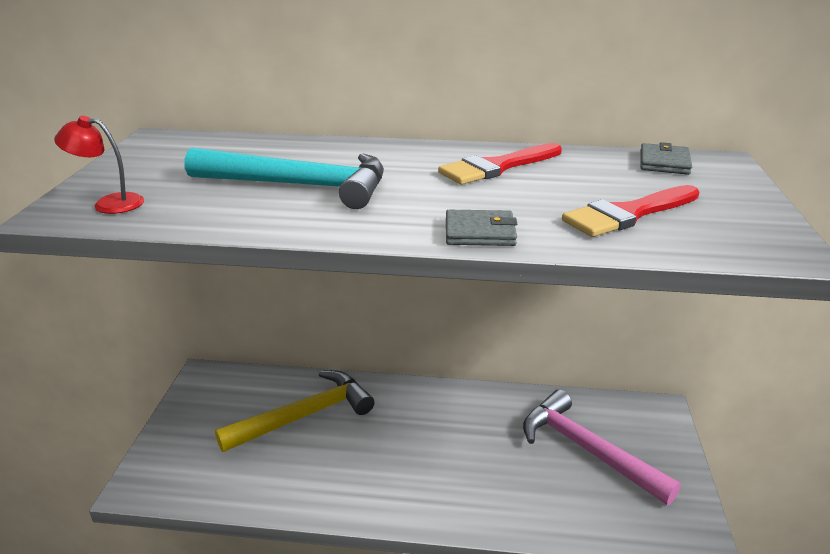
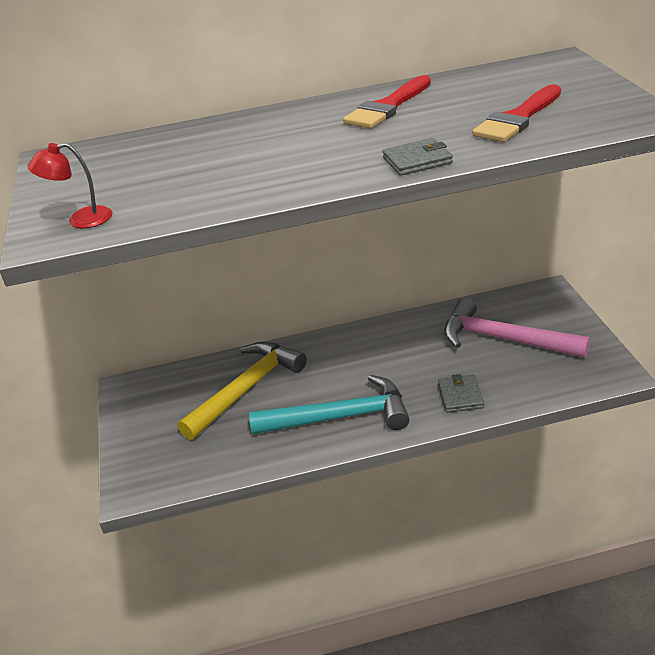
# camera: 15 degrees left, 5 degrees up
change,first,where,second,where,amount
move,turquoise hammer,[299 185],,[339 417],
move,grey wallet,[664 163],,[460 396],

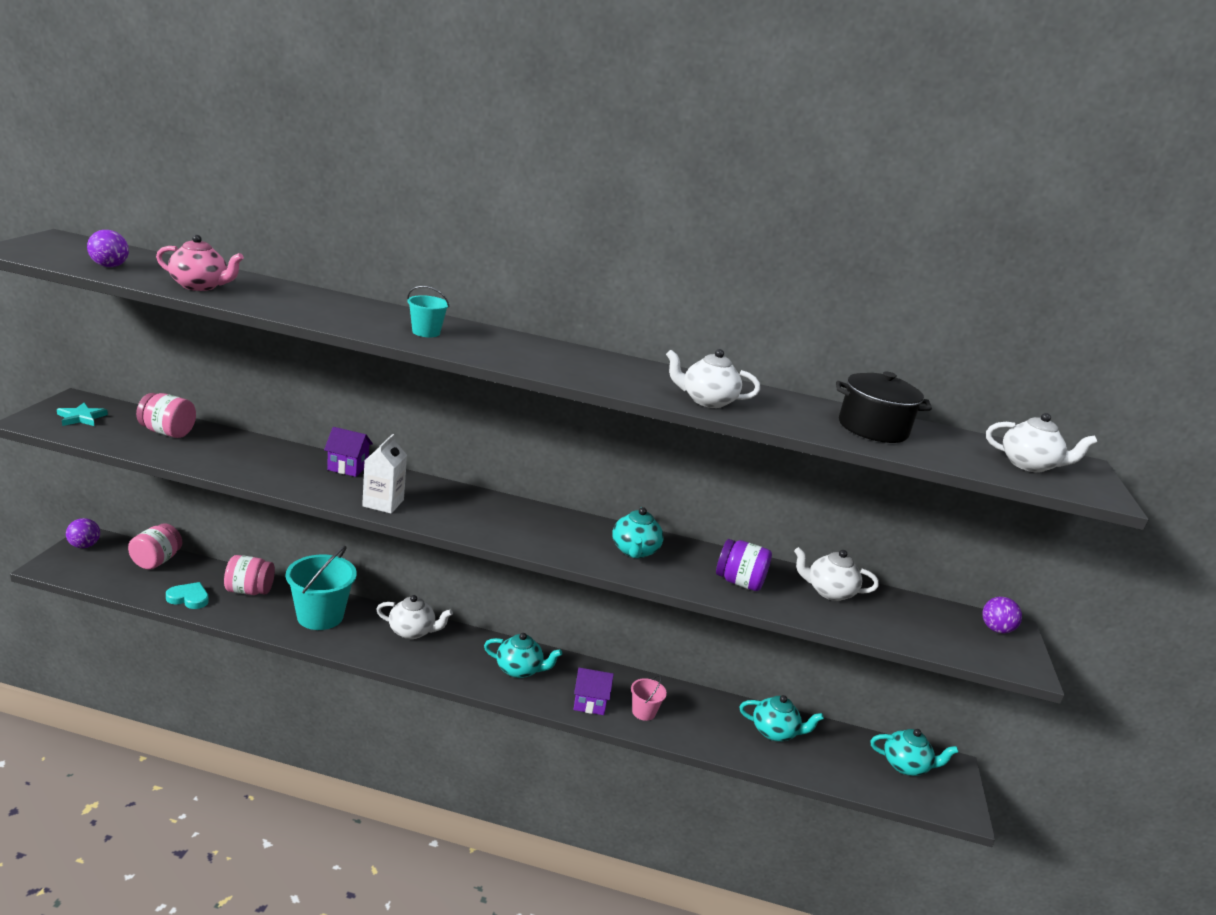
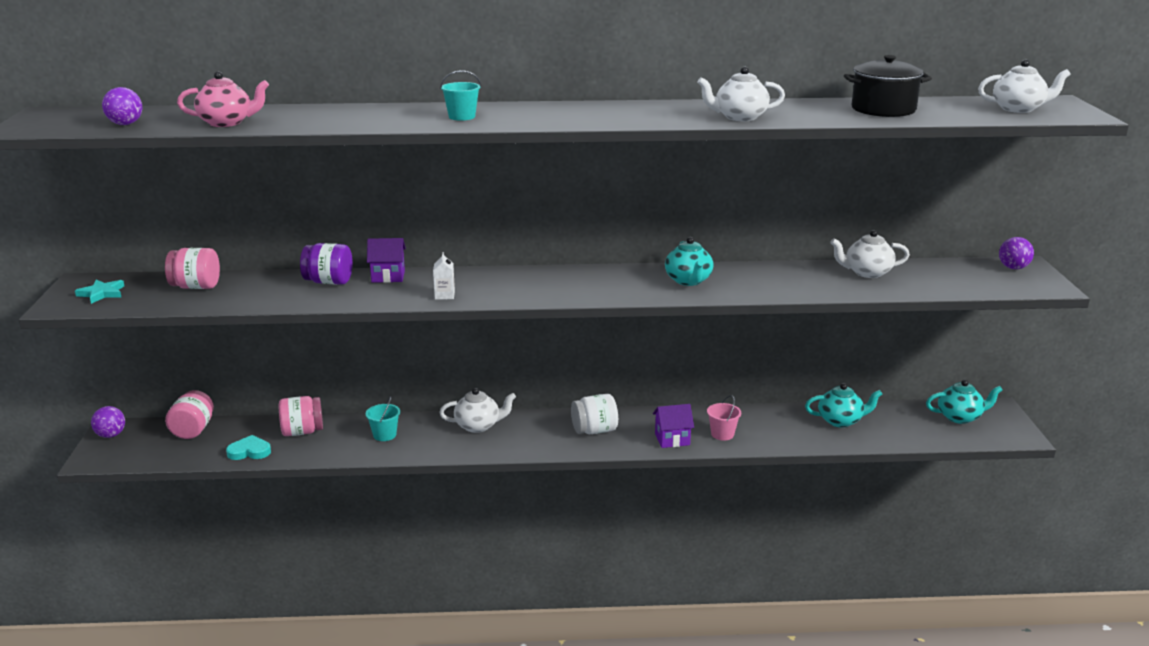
# camera: 10 degrees left, 0 degrees up
change,first,where,second,where,amount
resize,turquoise bucket,[320 616],,[384 435],x0.51
resize,white carton,[383 503],,[444 295],x0.62
replace,turquoise teapot,[519 670],white jar,[594 430],
move,purple jar,[739 582],,[328 282],

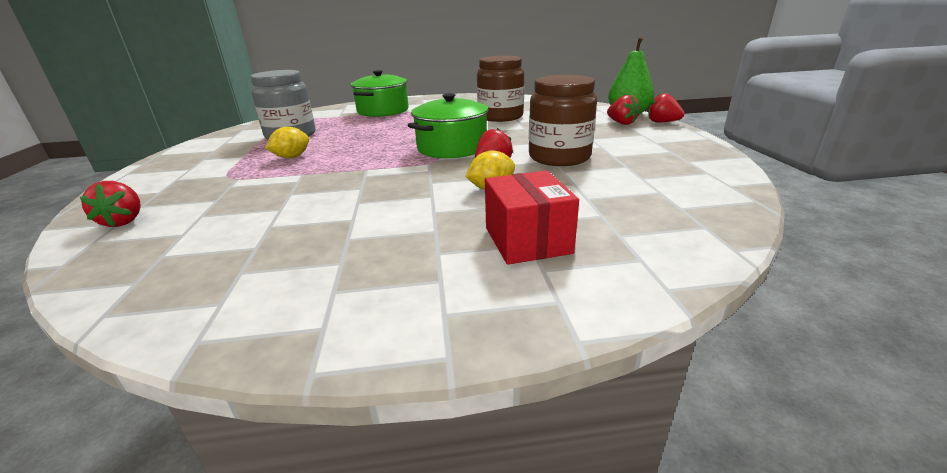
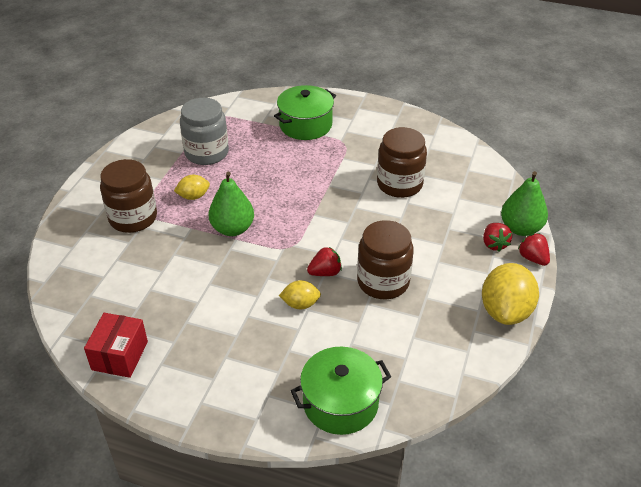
# camera: 25 degrees right, 15 degrees up
change,first,where,second,where,amount
delete,red strawberry,[124 221],,,
move,green pot,[452 148],,[340 403],
move,red box,[527 240],,[120 355],
insert,,,brown jar,[133 218],
insert,,,green pear,[232 229],
insert,,,yellow lemon,[505 311],

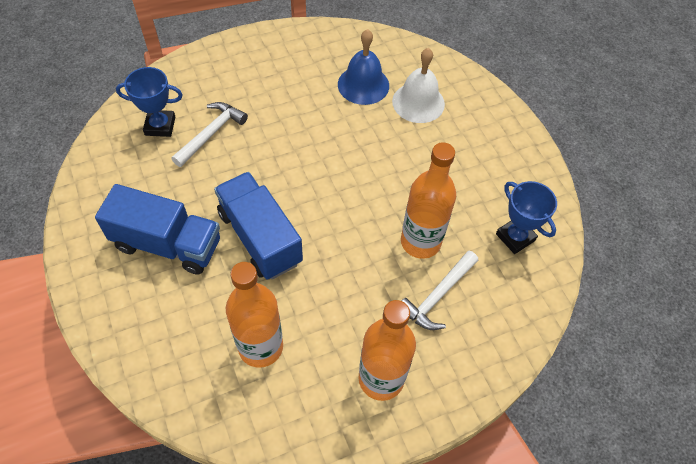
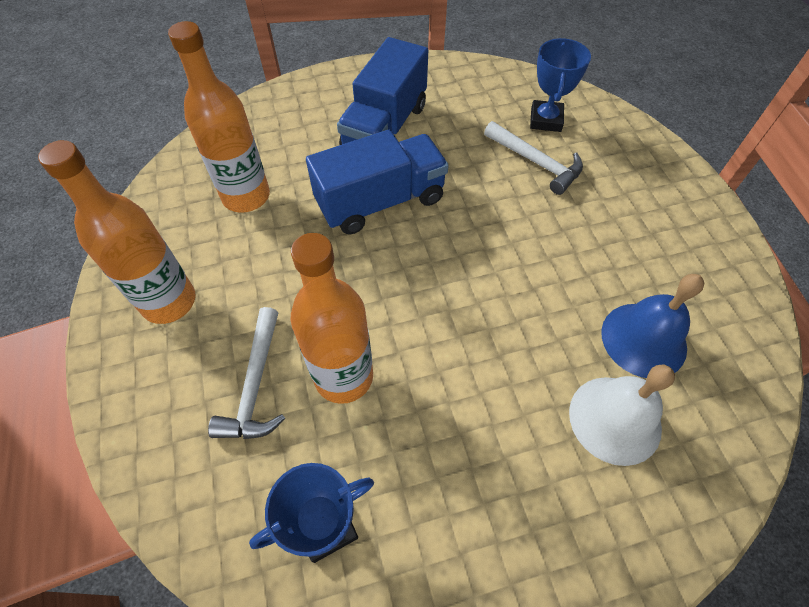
# camera: 100 degrees right, 0 degrees up
change,first,where,second,where,amount
rotate,white hammer,[438 296],,[255 385],135 degrees counterclockwise

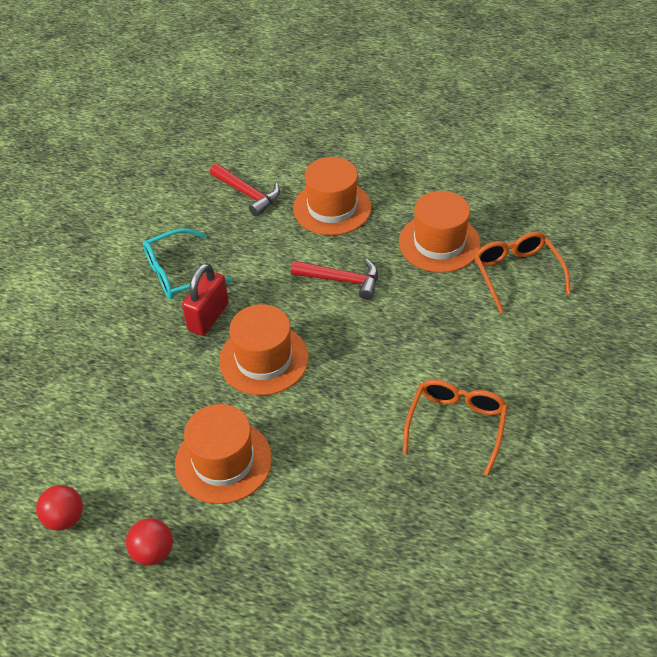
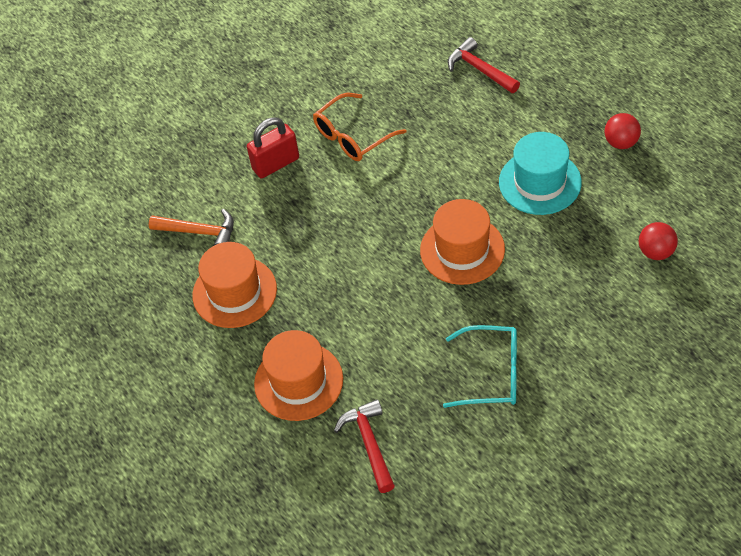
# camera: 145 degrees left, 5 degrees up
change,first,where,second,where,amount
move,red ball,[64 518],,[656 252],
recolor,orange hat,[223 461],turquoise hat,[540 182],
move,red padlock,[208 317],,[276 164],
move,red hammer,[341 280],,[480 69],
replace,orange glasses,[516 273],orange hammer,[199 232],

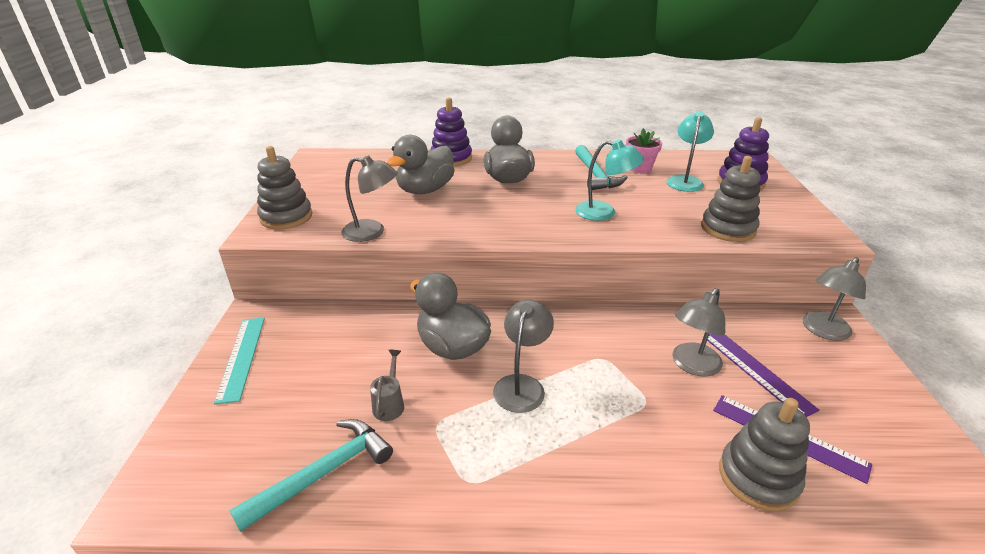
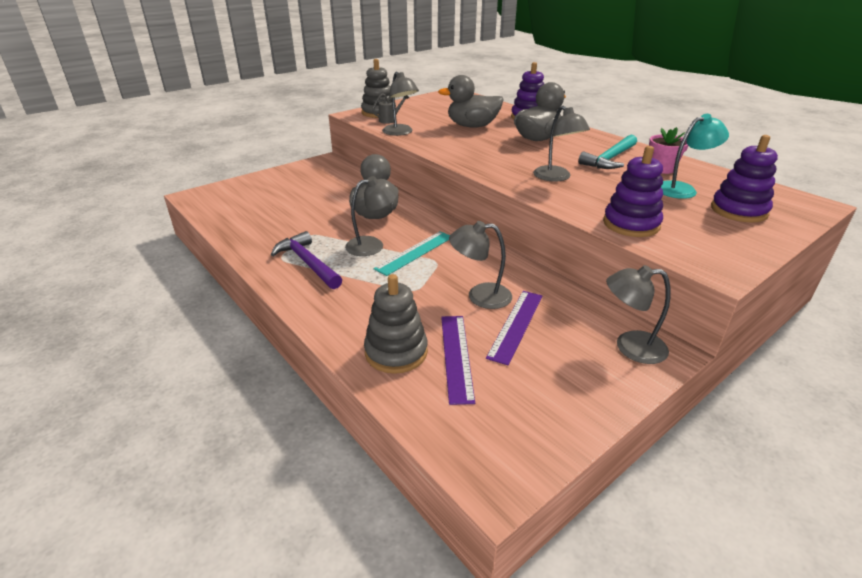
# camera: 50 degrees right, 0 degrees up
change,first,where,second,where,amount
move,turquoise ruler,[241 357],,[415 252],
delete,turquoise hammer,[324 473],,,
move,grey watering can,[389 404],,[390 120],
recolor,turquoise lamp,[604 212],grey lamp,[556 177],
recolor,grey stacking toy,[728 229],purple stacking toy,[631 224],
insert,,,purple hammer,[308 263],

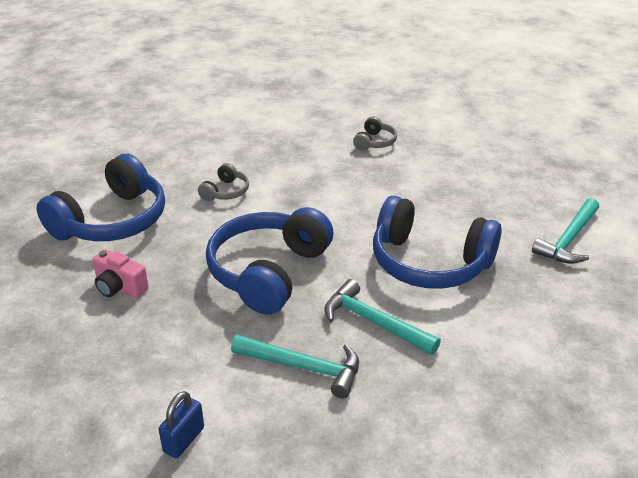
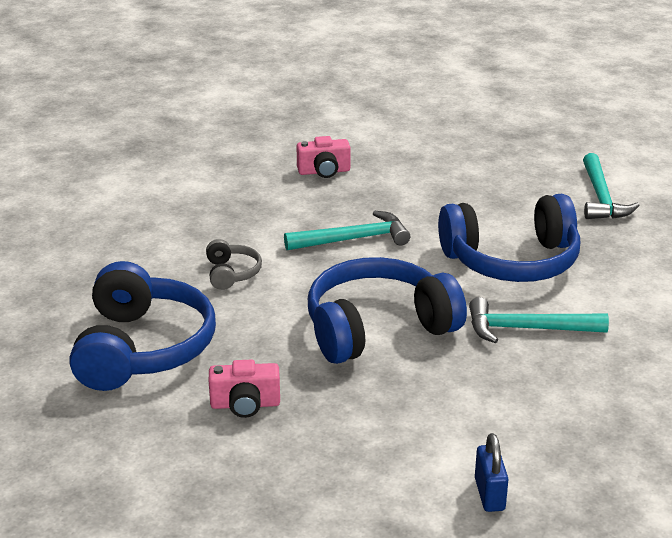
# camera: 35 degrees left, 5 degrees down
change,first,where,second,where,amount
rotate,blue headphones,[268 272],,[378 328],75 degrees clockwise
move,turquoise hammer,[304 367],,[354 239],
replace,grey headphones,[374 142],pink camera,[324 171],

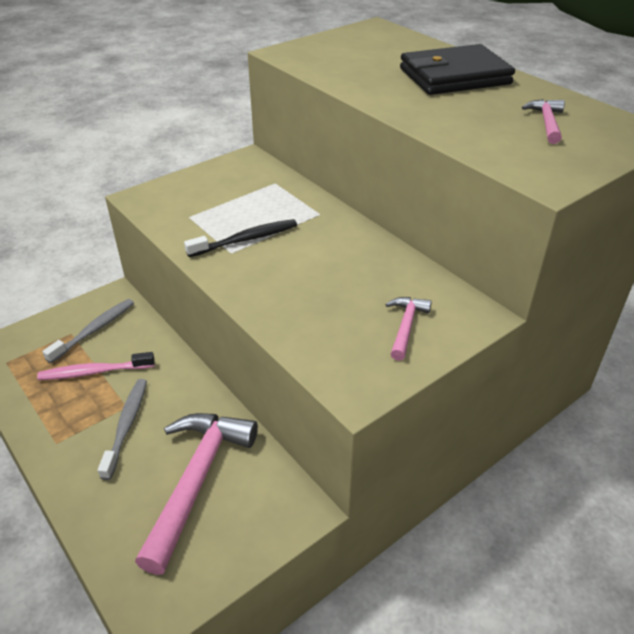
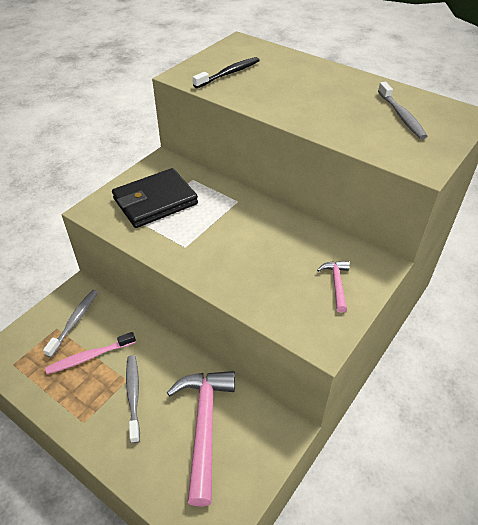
# camera: 15 degrees left, 5 degrees up
change,first,where,second,where,amount
move,black toothbrush,[245 240],,[228 74],
move,black wallet,[454 76],,[155 201],
replace,pink hammer,[546 122],grey toothbrush,[401 115],

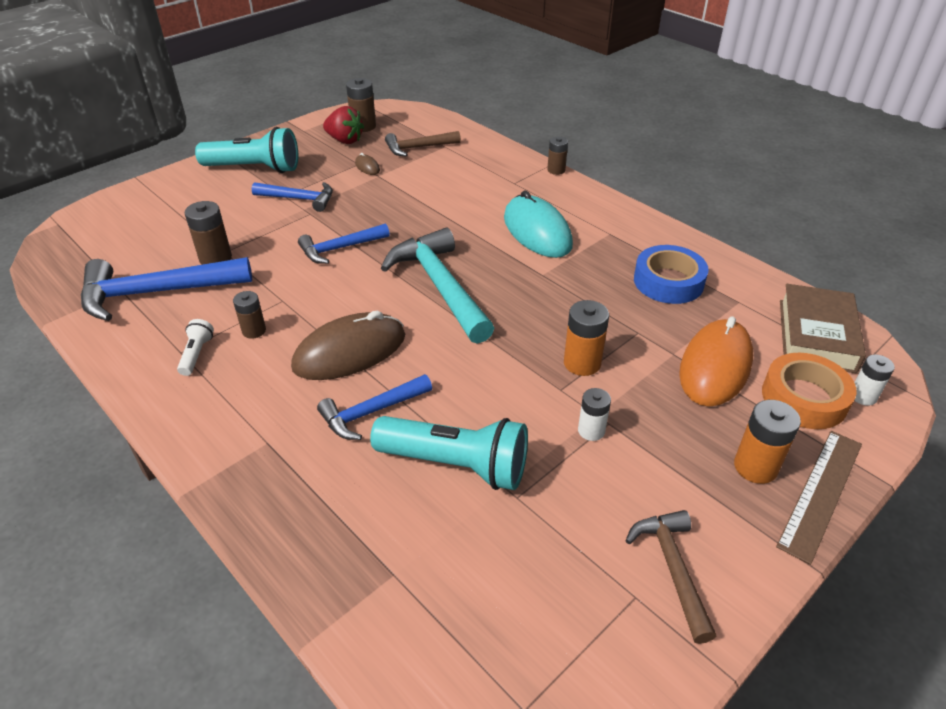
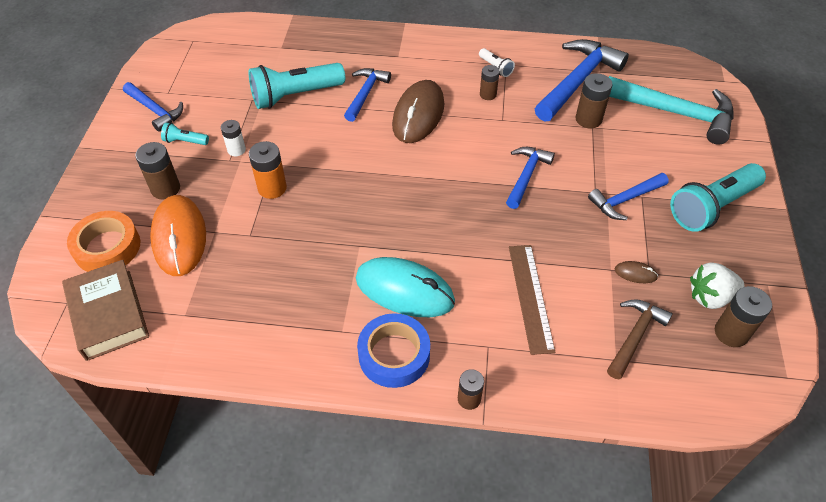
# camera: 140 degrees right, 10 degrees up
change,first,where,second,where,amount
recolor,red strawberry,[345 140],white strawberry,[710 297],
move,turquoise hammer,[440 287],,[675 113],
recolor,brown hammer,[672 569],blue hammer,[155 110],
move,blue tape,[668 281],,[394 355],
delete,orange battery,[755 467],,,
move,brown ruler,[820 493],,[530 297],
delete,white battery,[863 396],,,
insert,,,brown battery,[165 189],
insert,,,turquoise flashlight,[185 141],

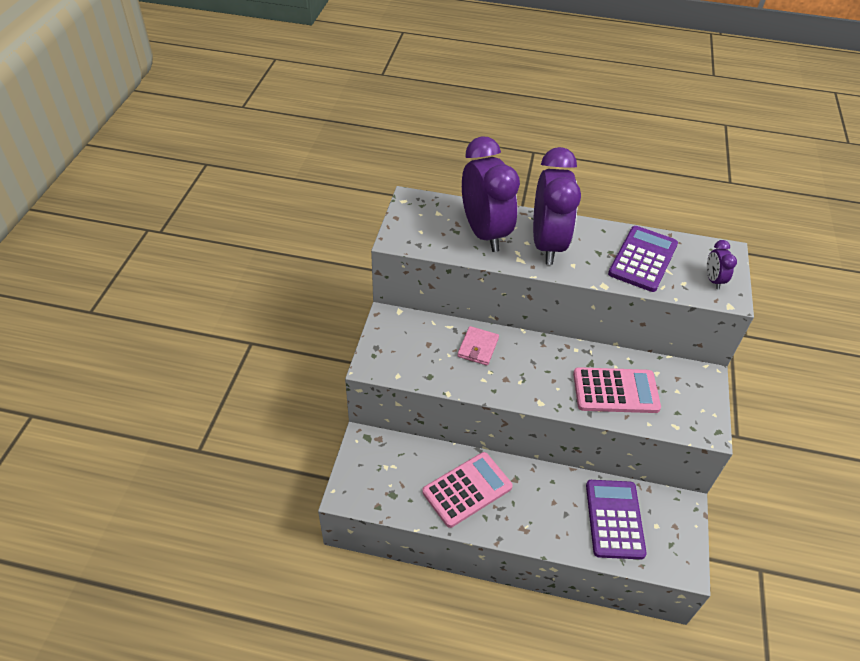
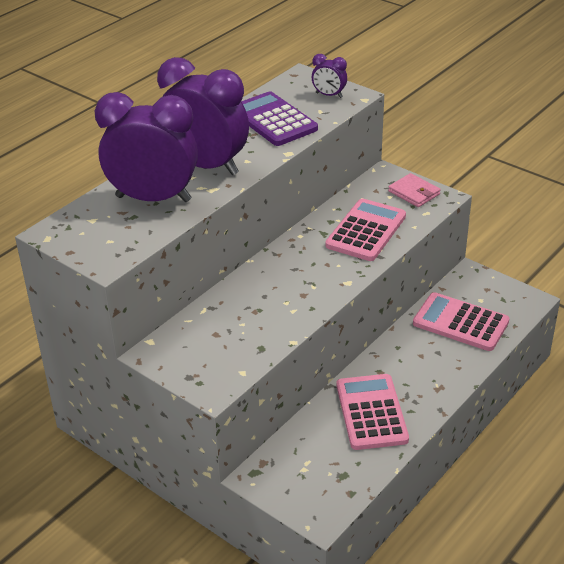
# camera: 60 degrees left, 10 degrees down
change,first,where,second,where,amount
move,pink wallet,[478 347],,[414 193],
recolor,purple calculator,[614 519],pink calculator,[460 323],

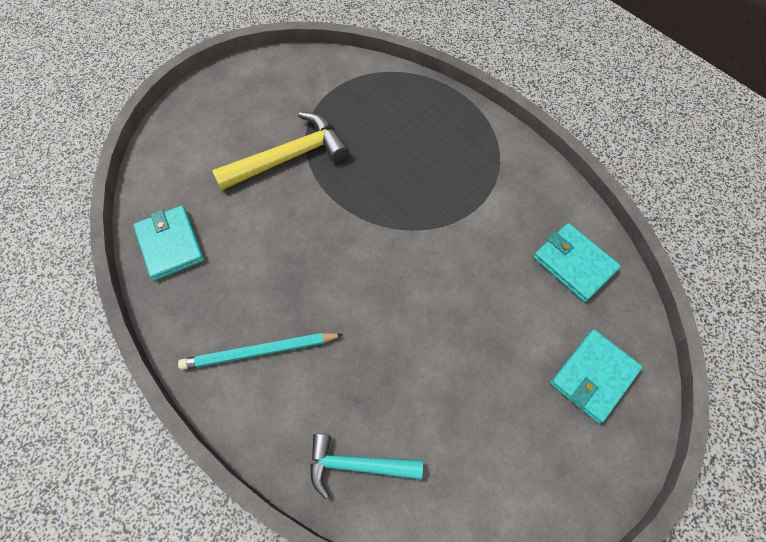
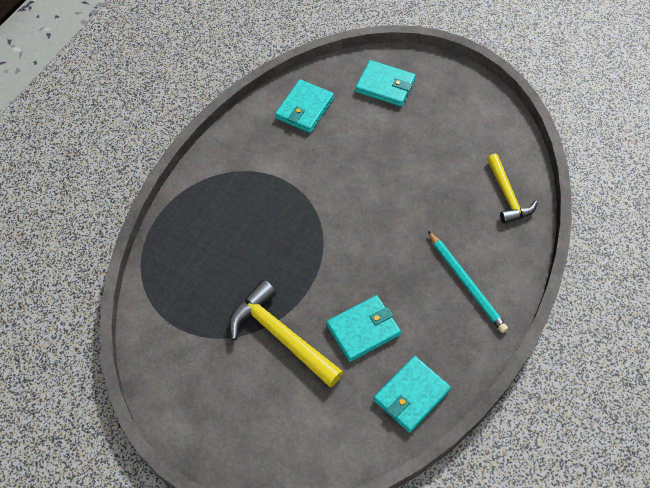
# camera: 110 degrees left, 5 degrees down
change,first,where,second,where,amount
recolor,turquoise hammer,[357 465],yellow hammer,[507 195],
insert,,,turquoise wallet,[363 330],

